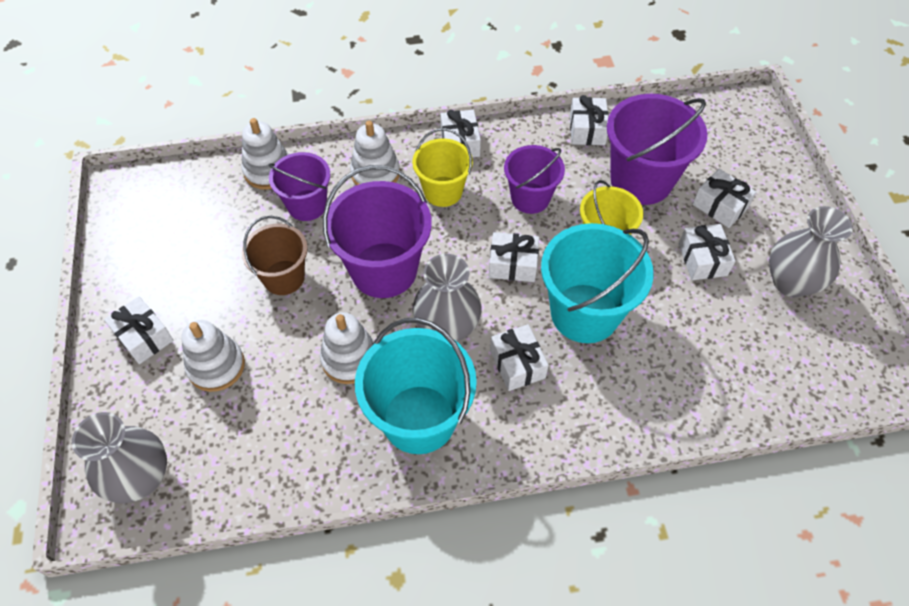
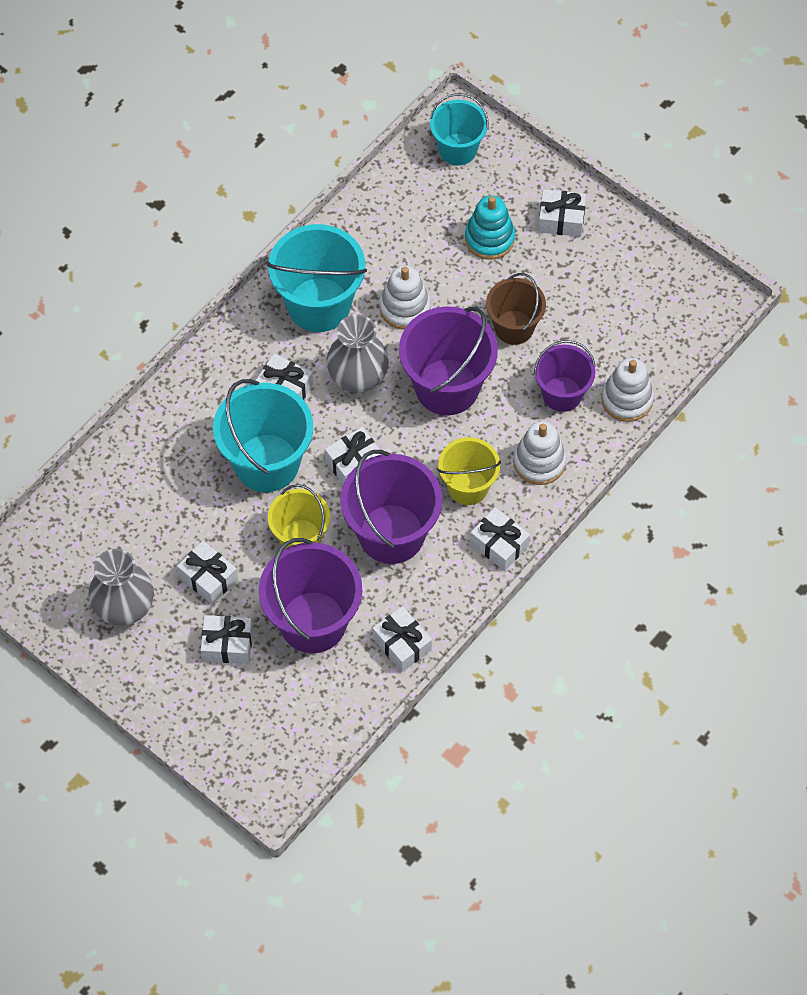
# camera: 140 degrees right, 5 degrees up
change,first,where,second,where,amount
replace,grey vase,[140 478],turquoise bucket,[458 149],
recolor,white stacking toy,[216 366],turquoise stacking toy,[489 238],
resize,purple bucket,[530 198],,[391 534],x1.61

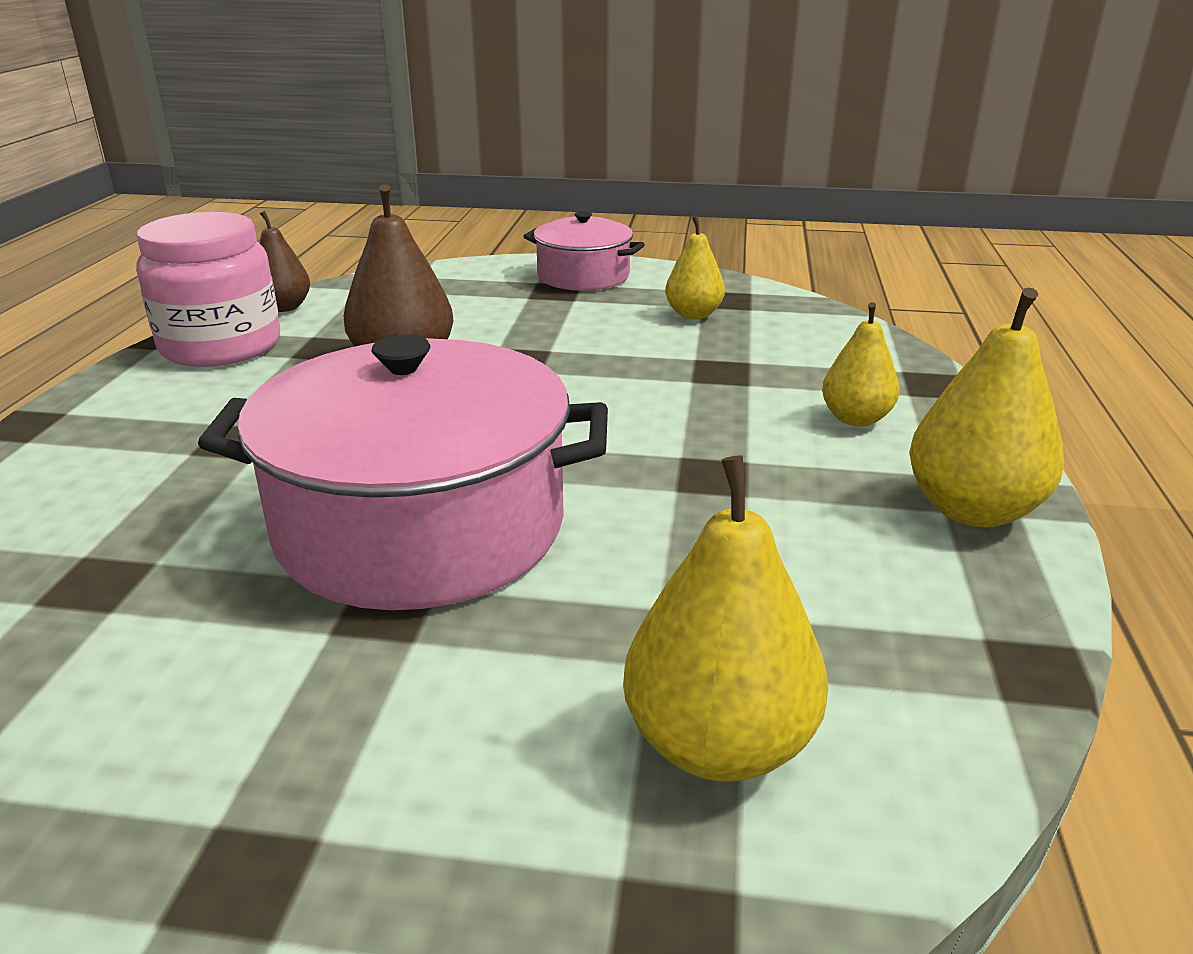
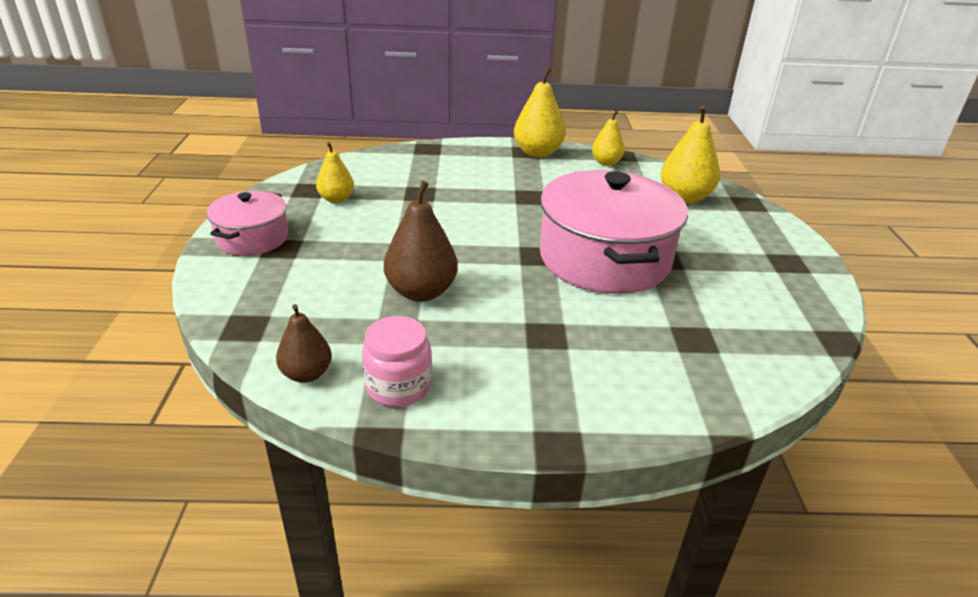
# camera: 100 degrees left, 5 degrees up
change,first,where,second,where,amount
resize,pink jar,[221 346],,[398 386],x0.66
move,yellow pear,[855 419],,[606 162],

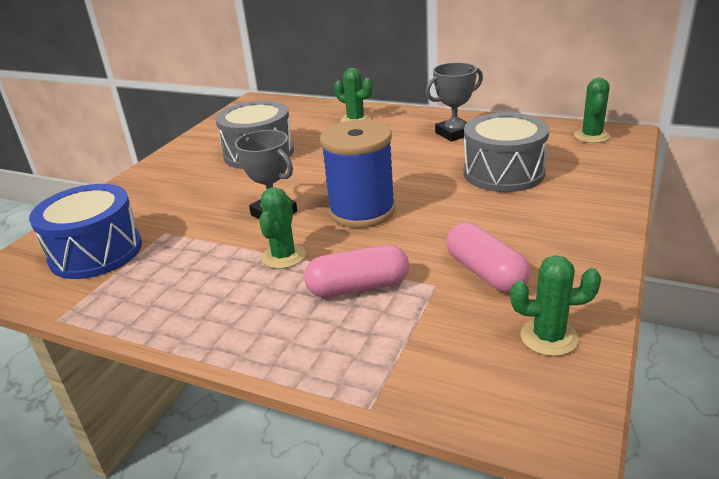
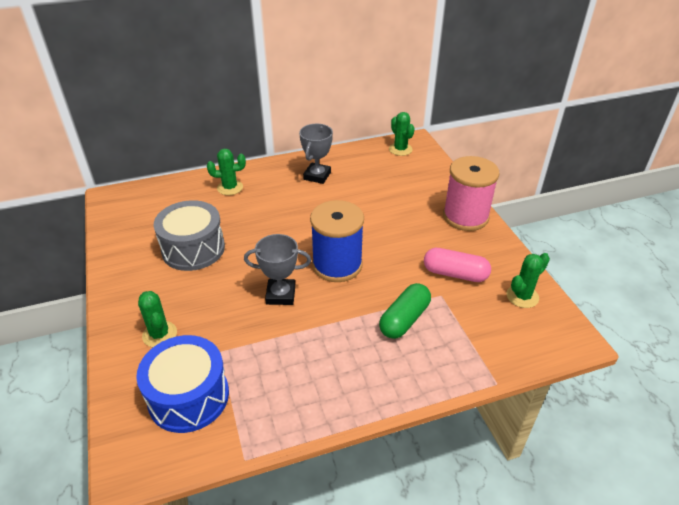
# camera: 45 degrees left, 10 degrees up
change,first,where,second,where,amount
move,green cactus,[283 256],,[159 334],
recolor,pink capsule,[358 287],green capsule,[404 319],
delete,grey drum,[503 173],,,
insert,,,pink spool,[465 216],

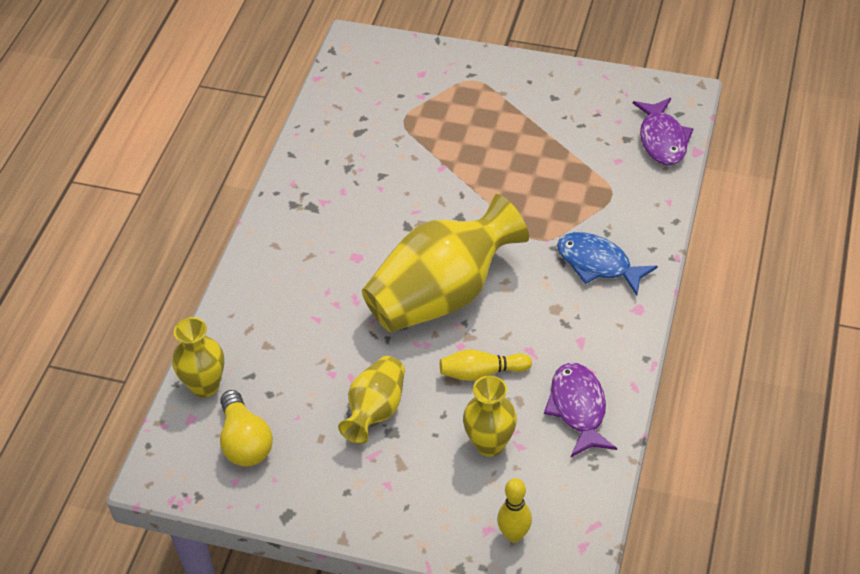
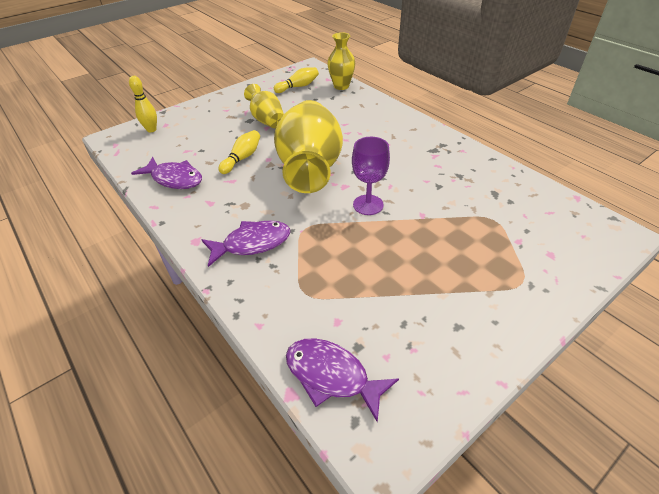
# camera: 125 degrees right, 5 degrees down
change,first,where,second,where,amount
replace,yellow light bulb,[245 441],yellow bowling pin,[298 86],
delete,yellow vase,[489 444],,,
recolor,blue fish,[598 264],purple fish,[252 243],
insert,,,purple goblet,[368 205],

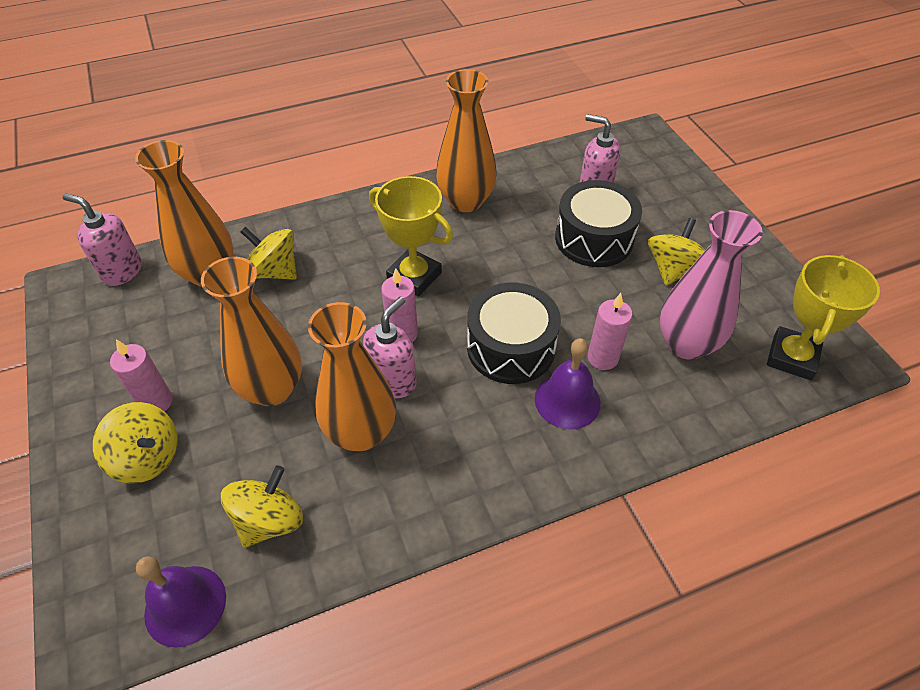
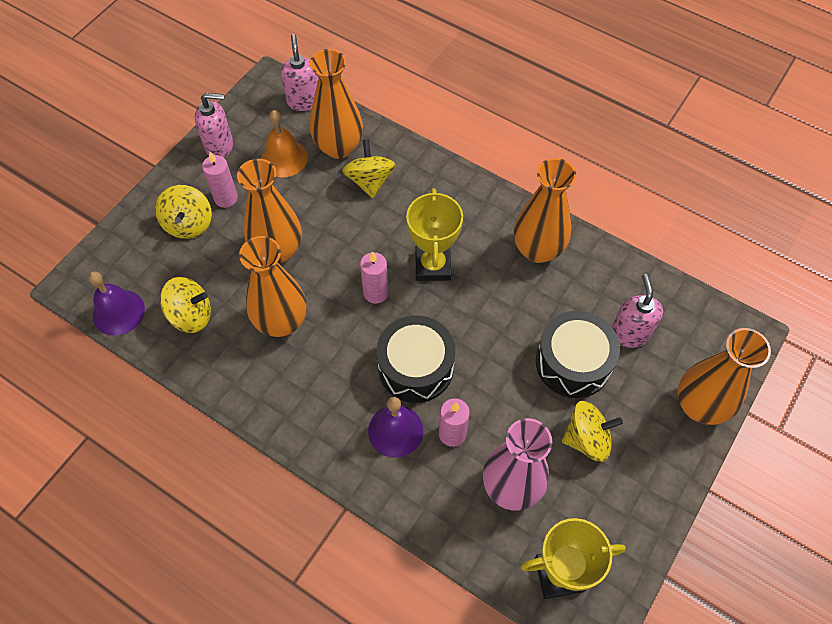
# camera: 55 degrees right, 10 degrees up
change,first,where,second,where,amount
move,pink soap dispenser,[393 381],,[220 146],
insert,,,orange bell,[284 158],
insert,,,orange vase,[699 405],

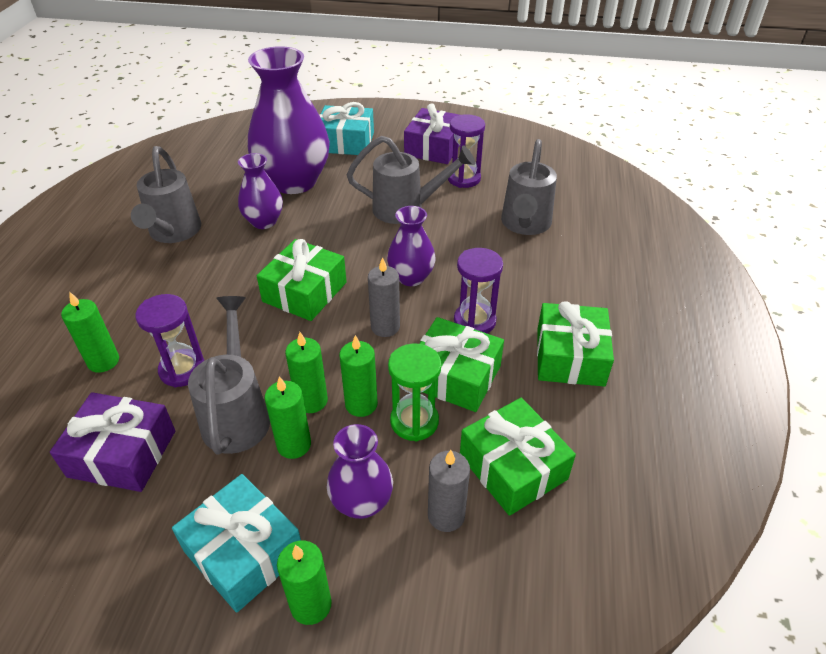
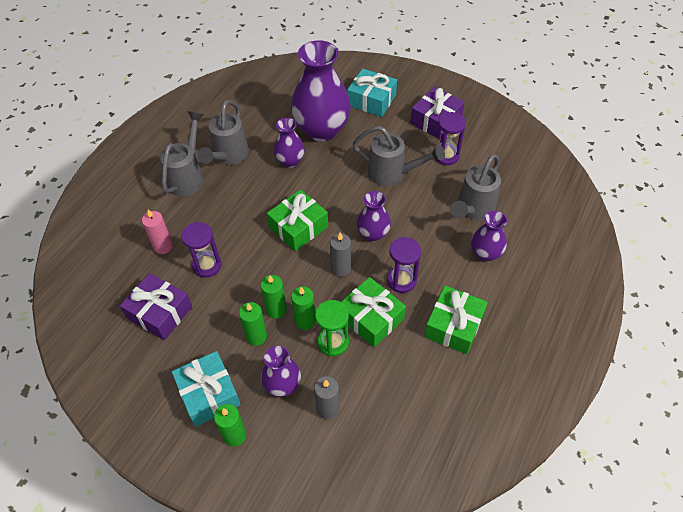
# camera: 20 degrees right, 10 degrees up
change,first,where,second,where,amount
recolor,green candle,[103 361],pink candle,[163 246],
move,grey watering can,[237 413],,[188 176],
delete,green gift,[513 467],,,
insert,,,purple vase,[485 253],

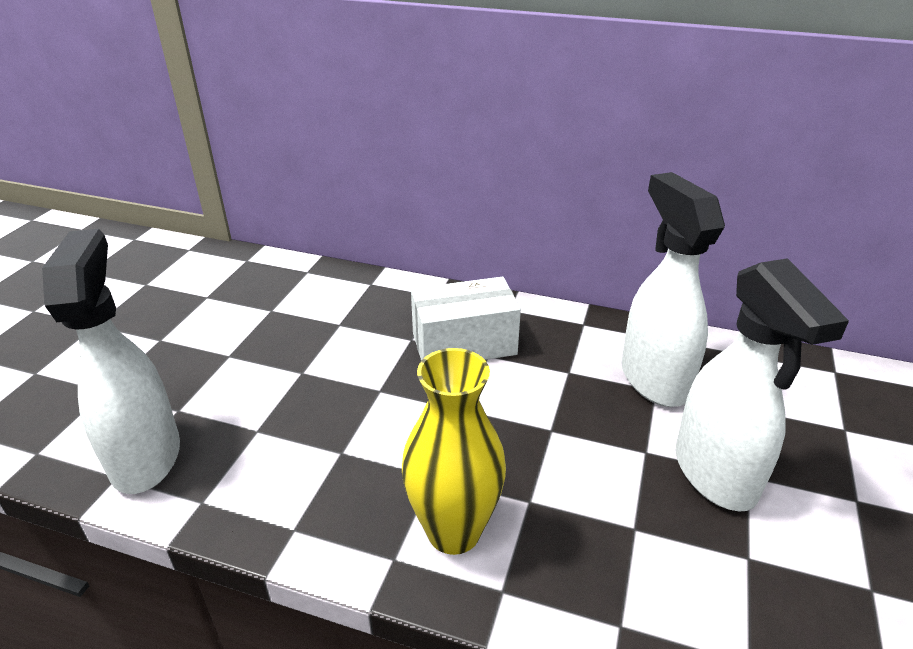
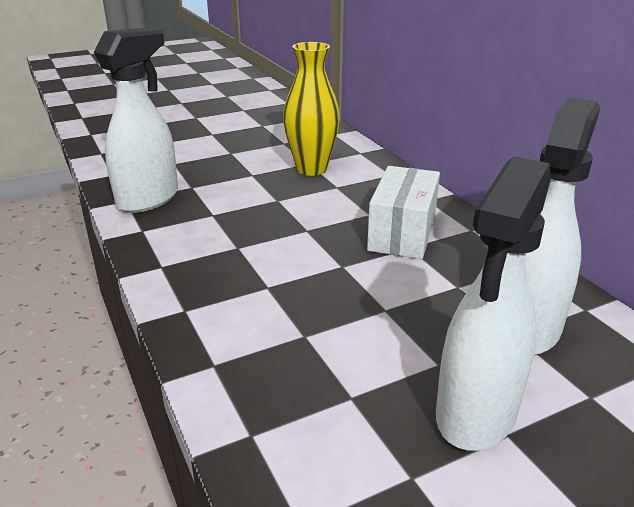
# camera: 45 degrees right, 5 degrees down
change,first,where,second,where,amount
move,yellow vase,[454 531],,[311 169],
rotate,white box,[464 344],,[402 233],75 degrees clockwise

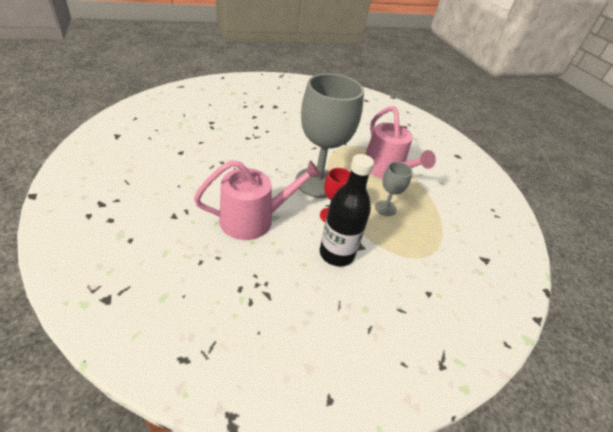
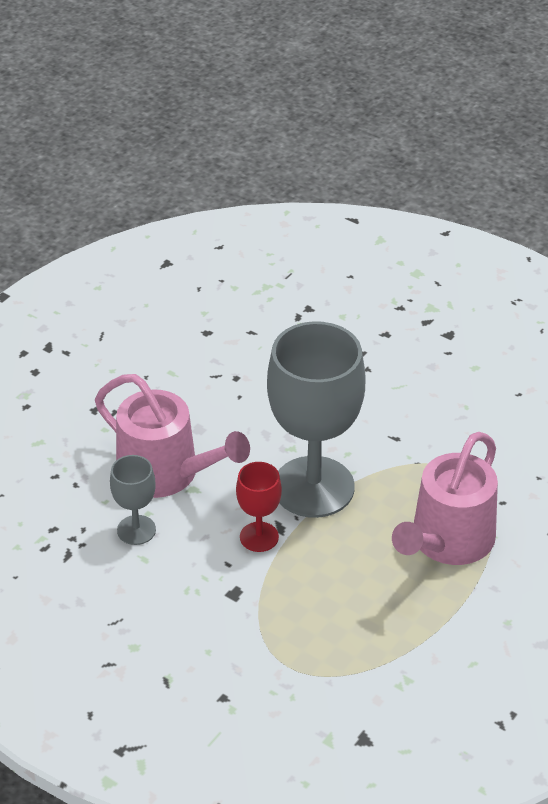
# camera: 60 degrees right, 0 degrees up
change,first,where,second,where,amount
delete,black bottle,[336 254],,,
move,grey goblet,[385 208],,[136 530],

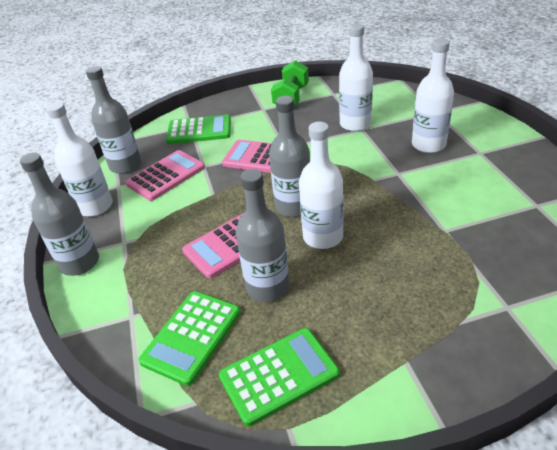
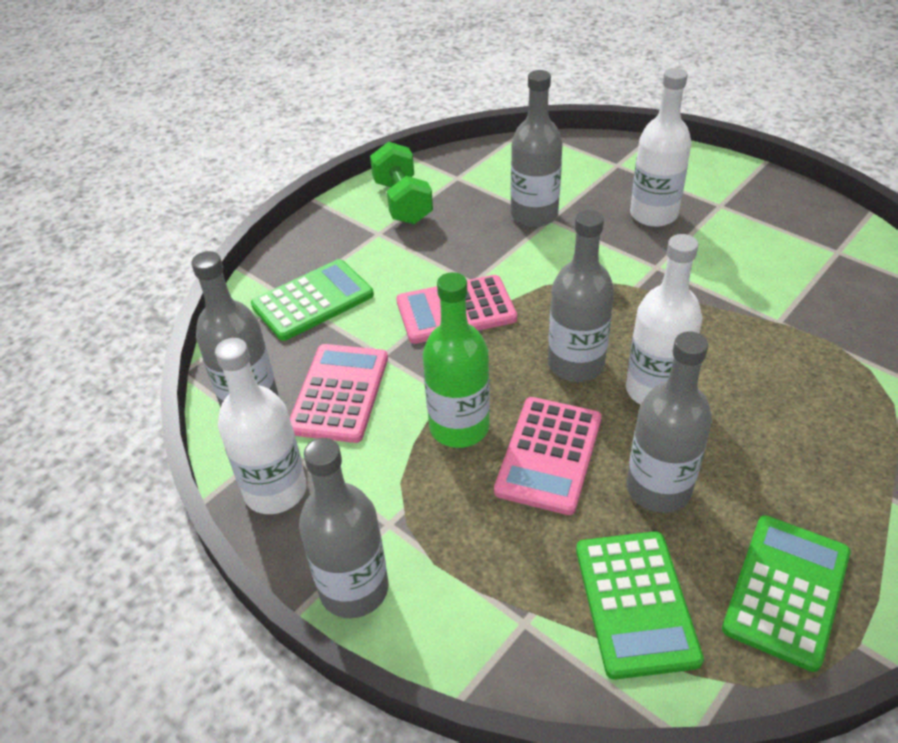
# camera: 35 degrees left, 5 degrees up
change,first,where,second,where,amount
recolor,white bottle,[355 124],grey bottle,[534 215],
insert,,,green bottle,[459 427],

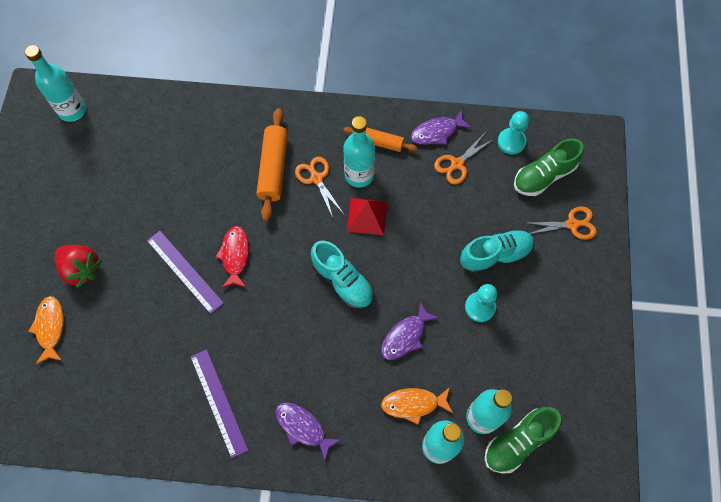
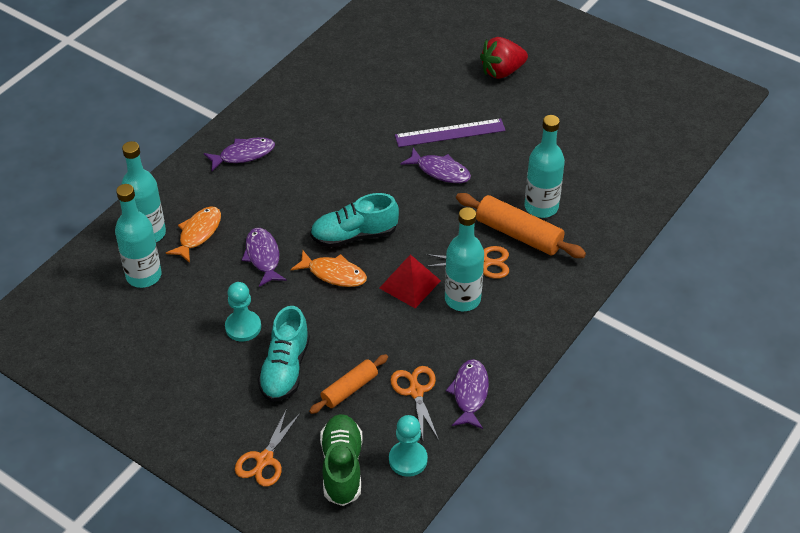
# camera: 120 degrees right, 20 degrees down
change,first,where,second,where,amount
move,turquoise bottle,[72 110],,[541 207],
move,orange fish,[50 328],,[333 274],
delete,purple ruler,[219 402],,,
recolor,red fish,[235 256],purple fish,[440 171],
move,orange rolling pin,[380 142],,[349 389],
delete,green shoe,[518 441],,,

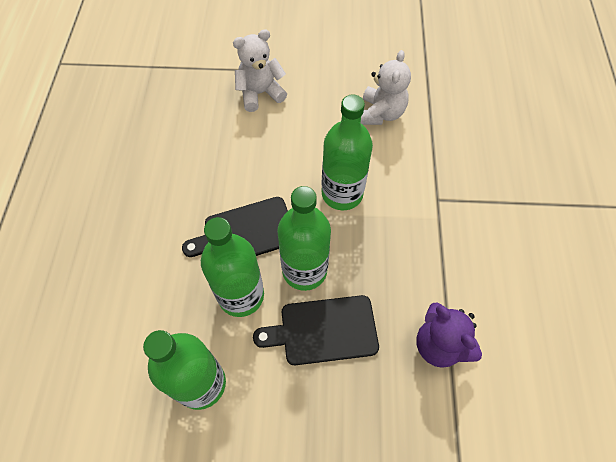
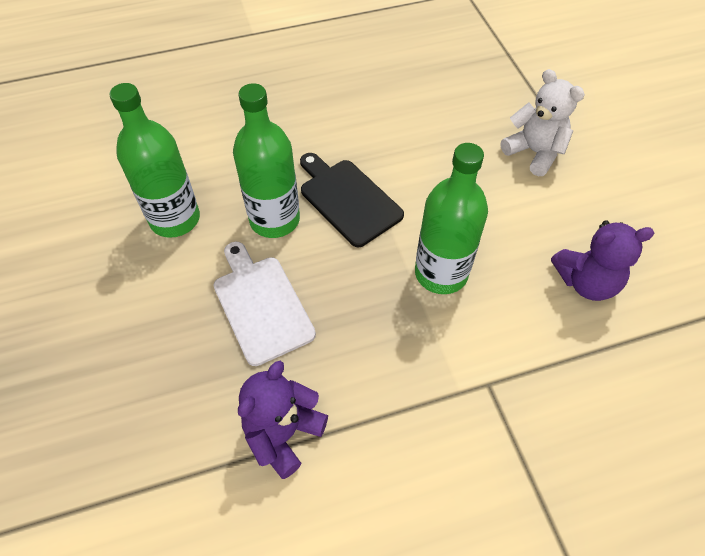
# camera: 70 degrees right, 5 degrees down
change,first,where,second,where,amount
recolor,black cutting board,[323 330],white cutting board,[261 305],
delete,green bottle,[304 270],,,
recolor,white teddy bear,[381 113],purple teddy bear,[586 282],

